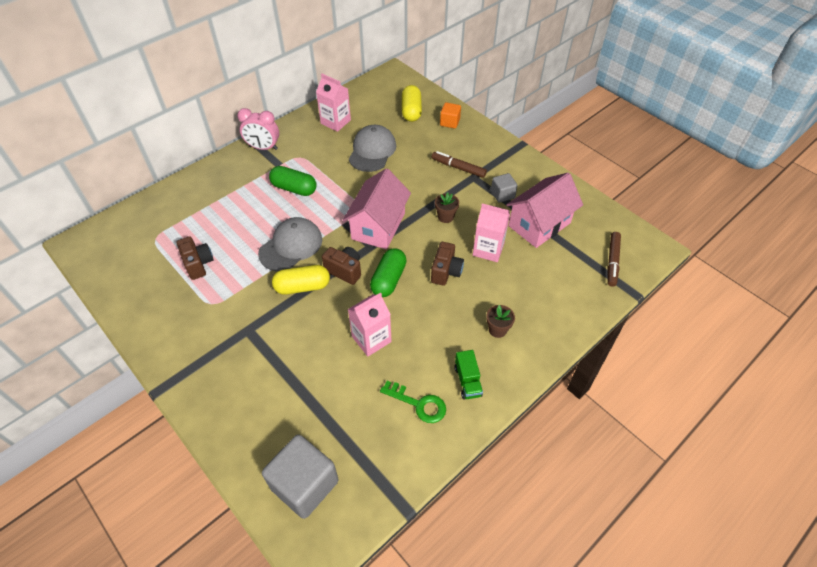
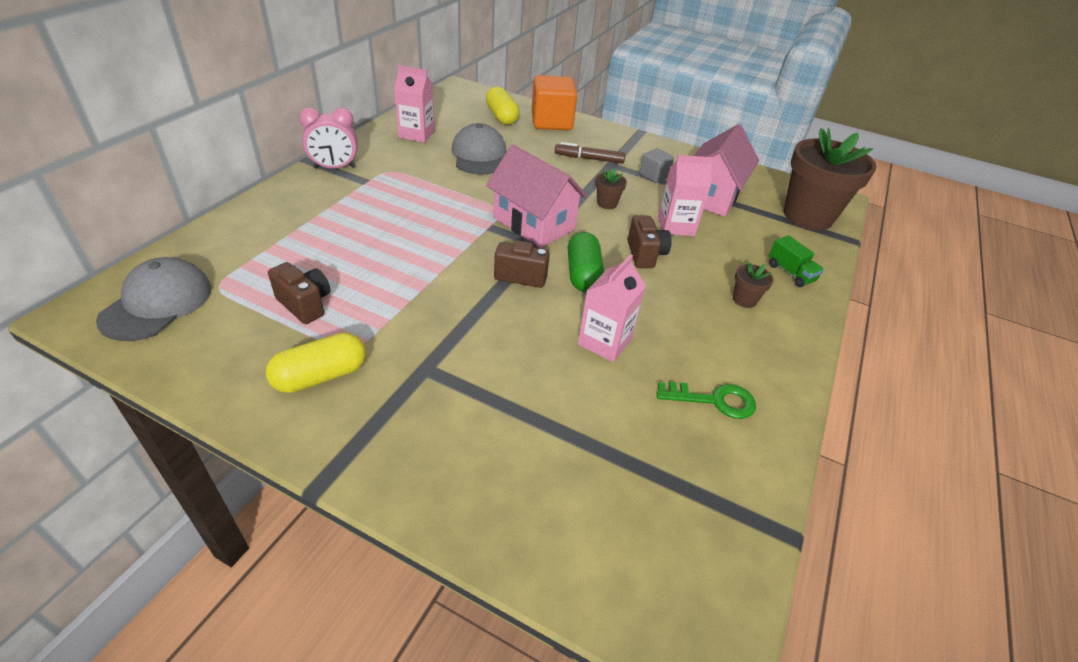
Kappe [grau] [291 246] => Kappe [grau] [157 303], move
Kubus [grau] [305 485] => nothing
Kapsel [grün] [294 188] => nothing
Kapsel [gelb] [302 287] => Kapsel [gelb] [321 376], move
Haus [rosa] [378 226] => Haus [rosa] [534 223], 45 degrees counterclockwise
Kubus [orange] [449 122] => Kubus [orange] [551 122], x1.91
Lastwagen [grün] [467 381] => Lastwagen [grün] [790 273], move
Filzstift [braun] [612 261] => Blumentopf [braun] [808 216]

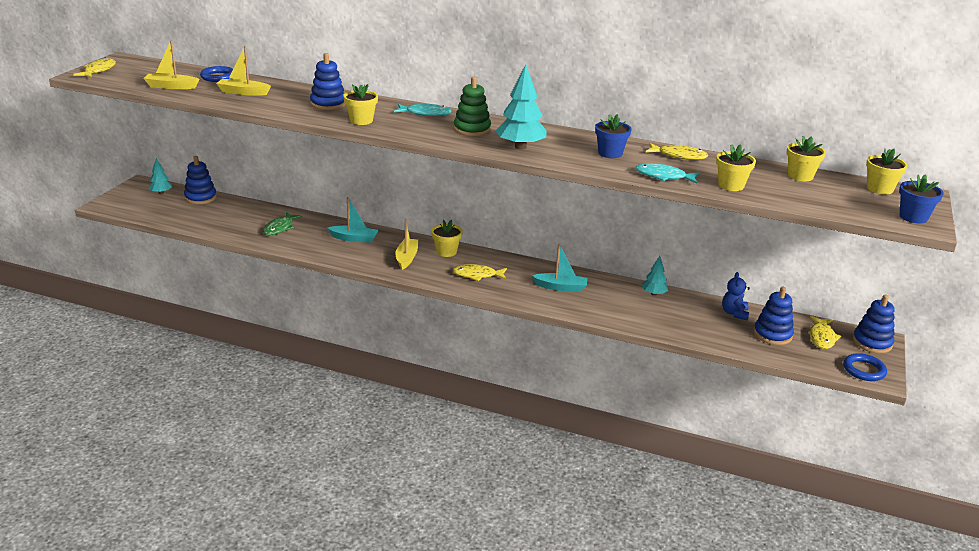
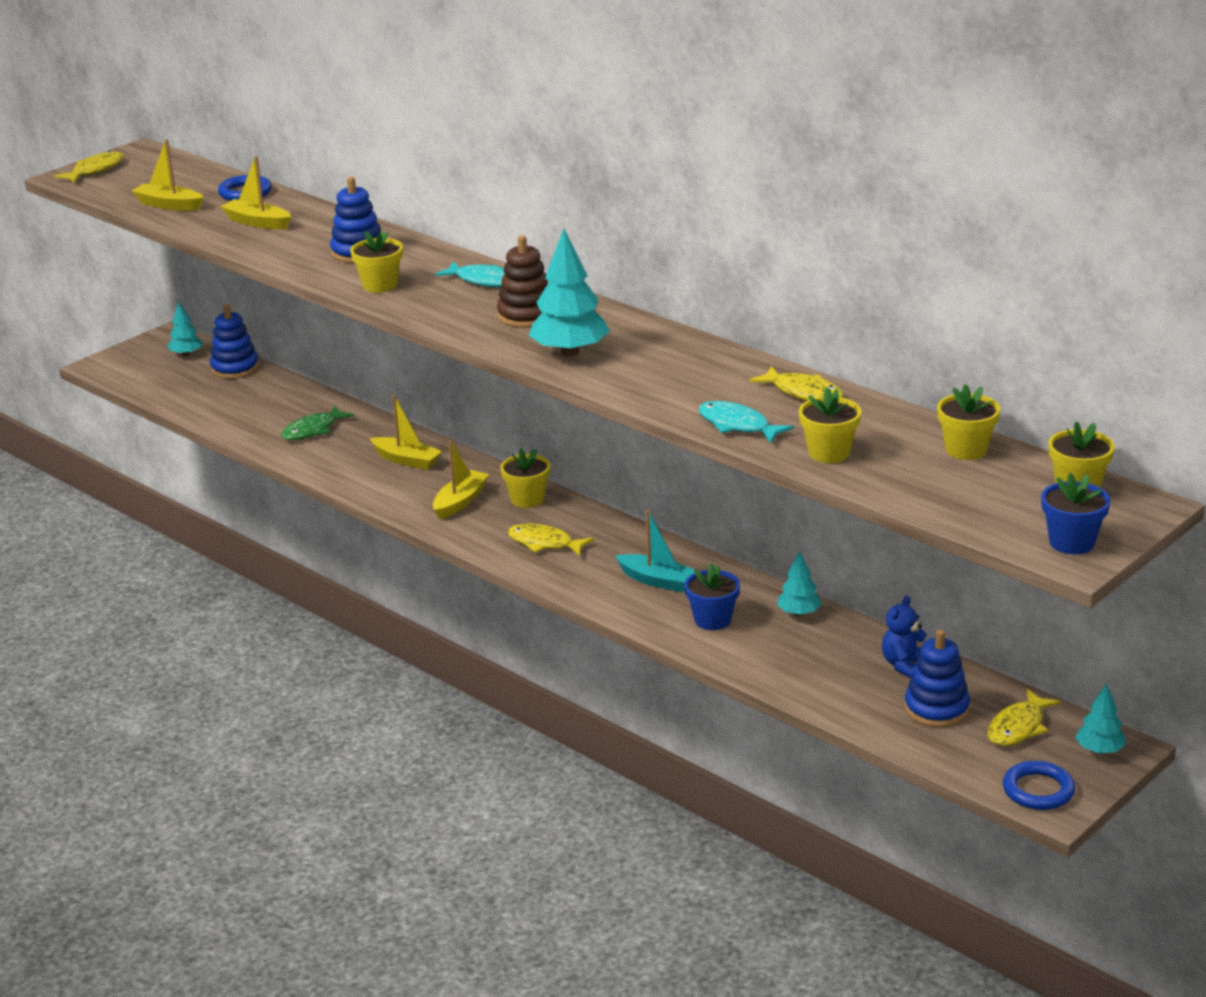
Boot [türkis] [354 238] => Boot [gelb] [406 460]
Stapelspielzeug [grün] [472 129] => Stapelspielzeug [braun] [526 315]
Blumentopf [blau] [610 153] => Blumentopf [blau] [712 620], move
Stapelspielzeug [blau] [872 343] => Baum [türkis] [1099 750]

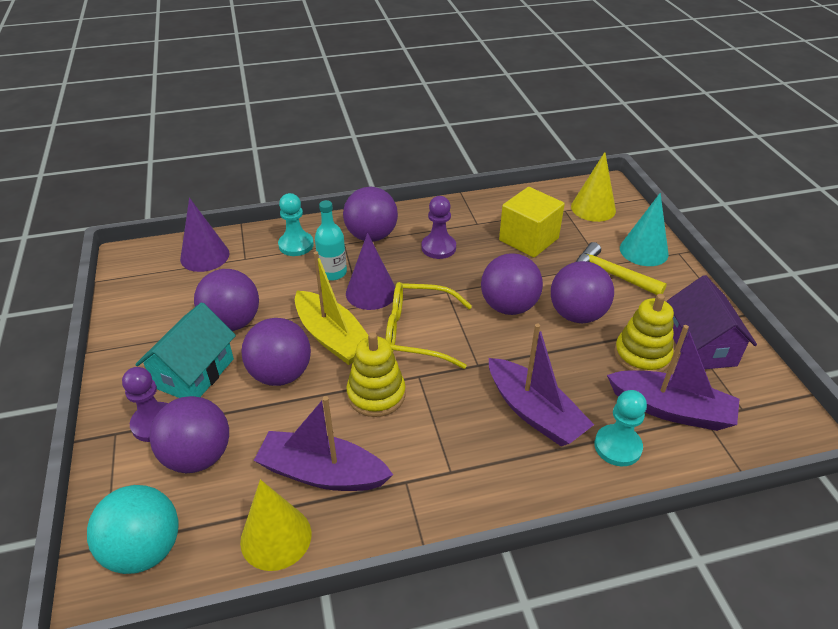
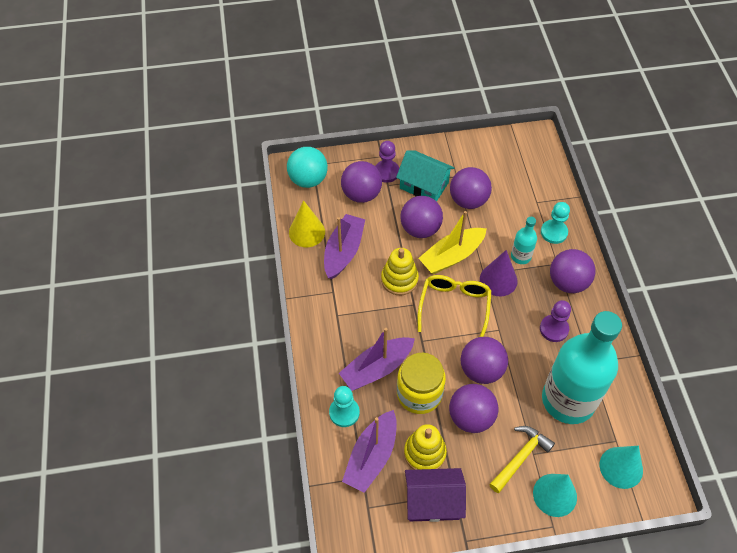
Kegel [lila] [205 256] => nothing
Kubus [gelb] [528 239] => Flasche [türkis] [568 400]
Kegel [gelb] [593 208] => Kegel [türkis] [621 467]
nothing => Einmachglas [gelb] [419 394]

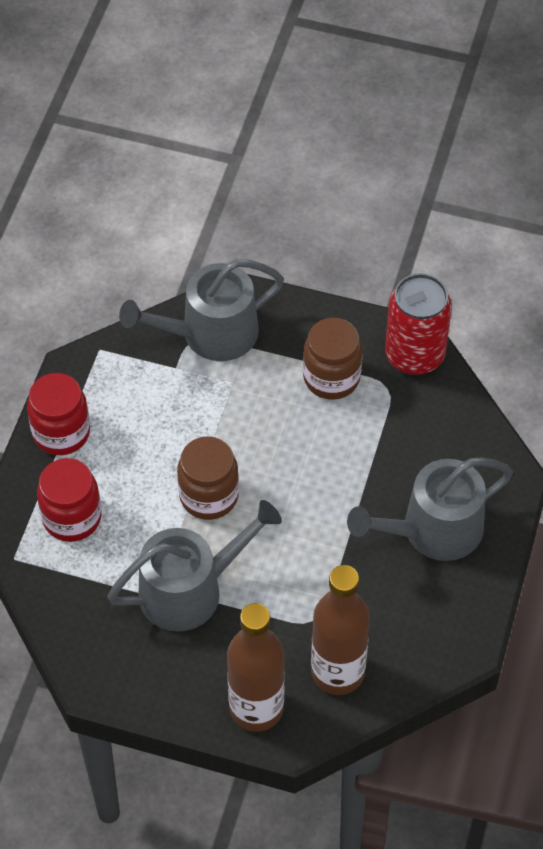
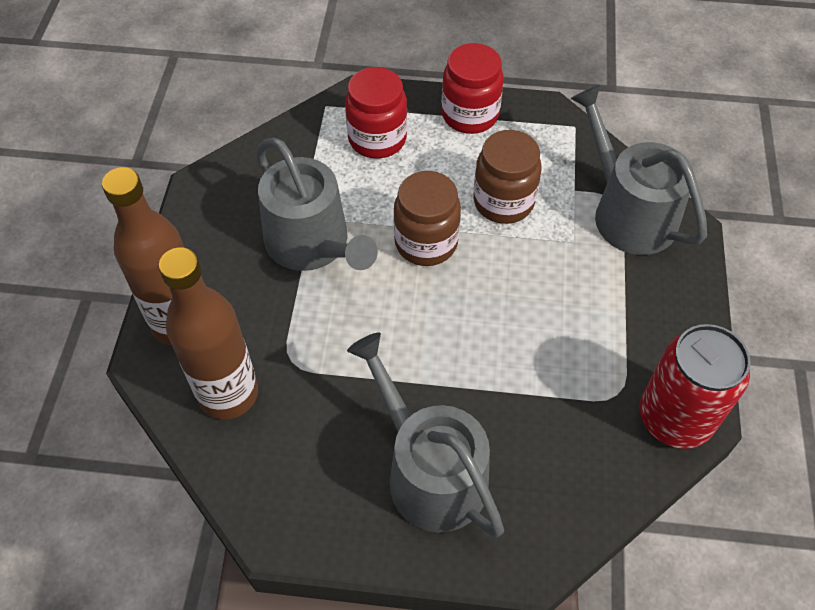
Einmachglas [braun] [331 378] => Einmachglas [braun] [503 202], move

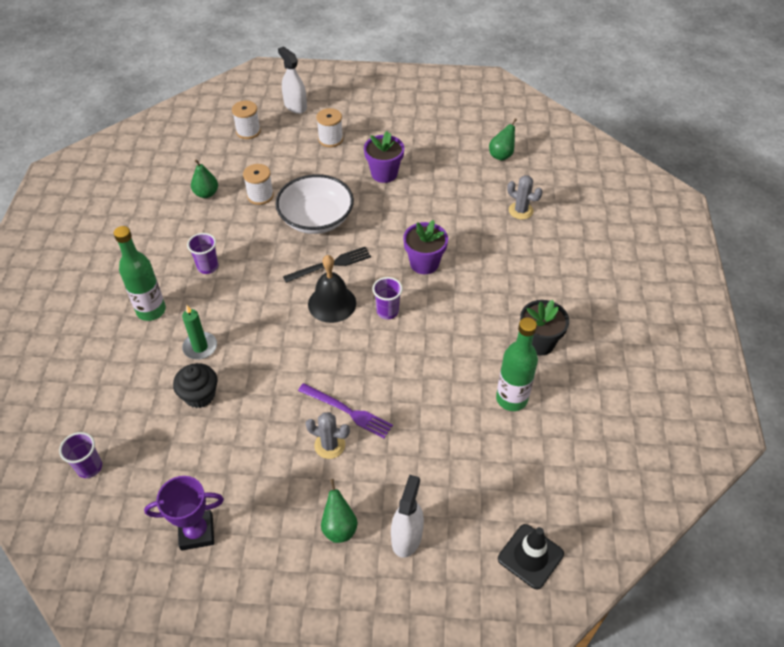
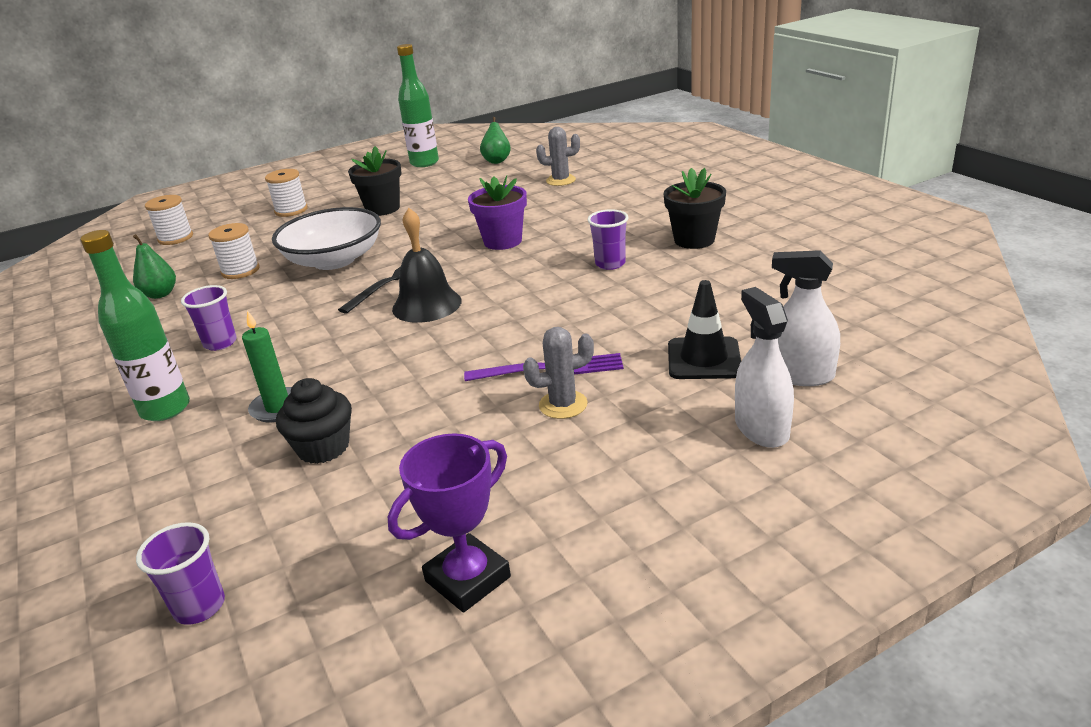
Sprühflasche [weiß] [295 106] => Sprühflasche [weiß] [800 375], move
Birne [grün] [339 527] => nothing
Blumentopf [lila] [384 173] => Blumentopf [schwarz] [382 209]
Becher [lila] [387 311] => Becher [lila] [610 264], move
Flasche [grün] [511 399] => Flasche [grün] [424 163], move
Leitkegel [schwarz] [530 556] => Leitkegel [schwarz] [704 359], move

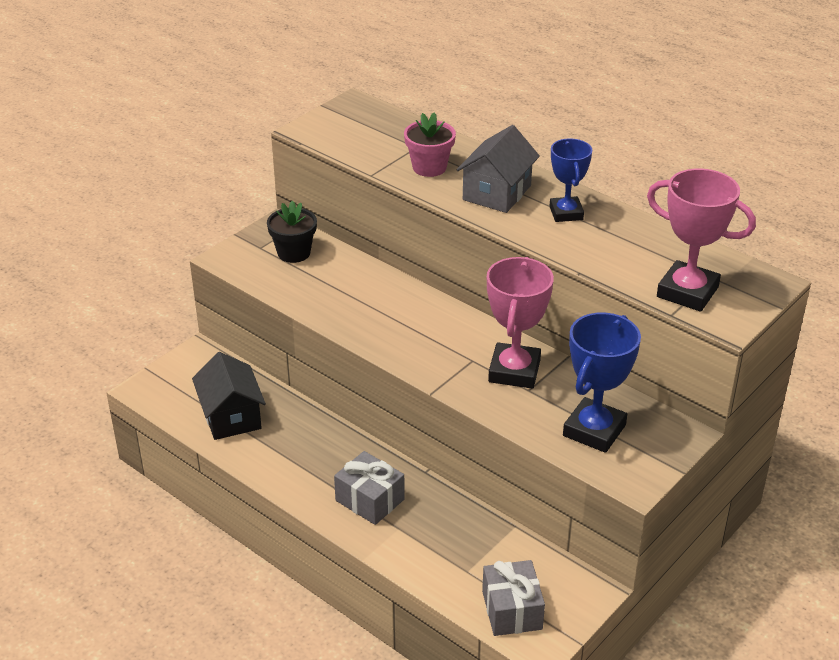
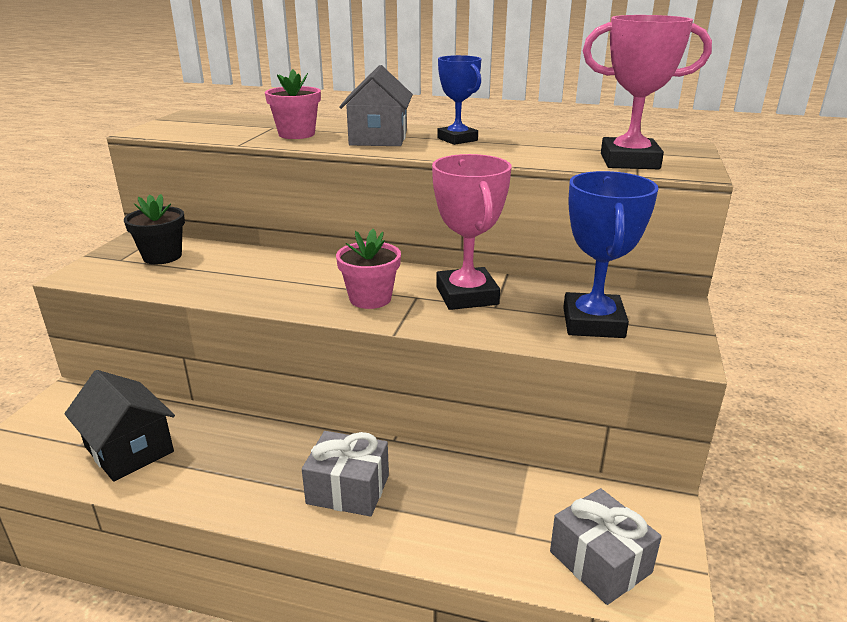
nothing => Blumentopf [rosa] [370 298]

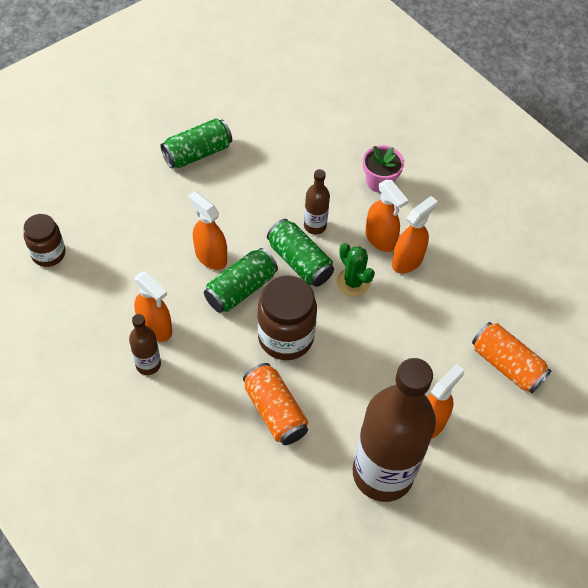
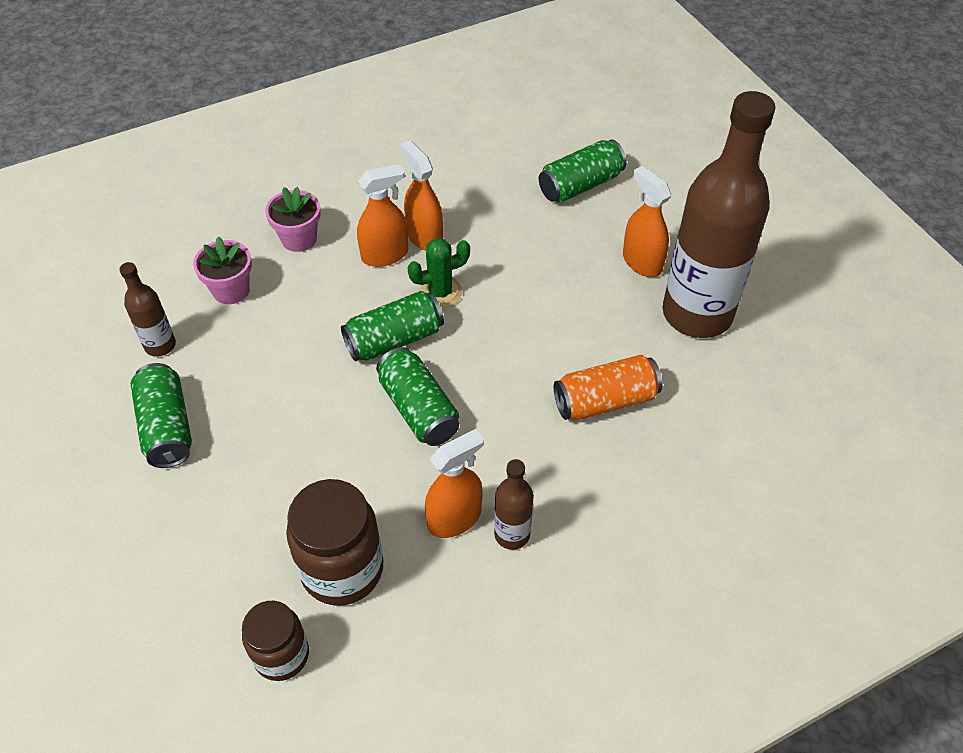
Sprühflasche [orange] [210 256] => nothing
Einmachglas [braun] [285 337] => Einmachglas [braun] [342 569], move
Flasche [braun] [315 226] => Flasche [braun] [160 345], move
Dose [orange] [506 365] => Dose [grün] [580 185]
nothing => Blumentopf [rosa] [231 290]

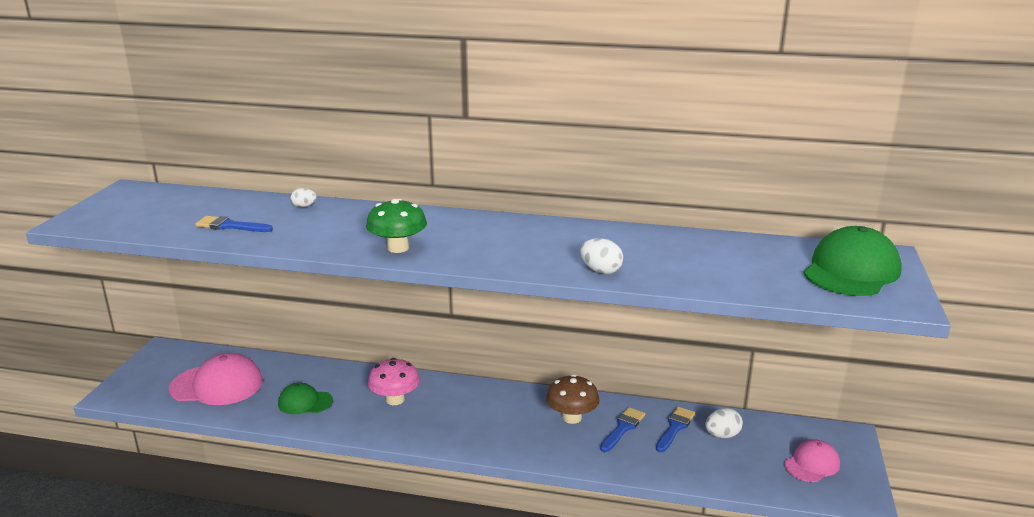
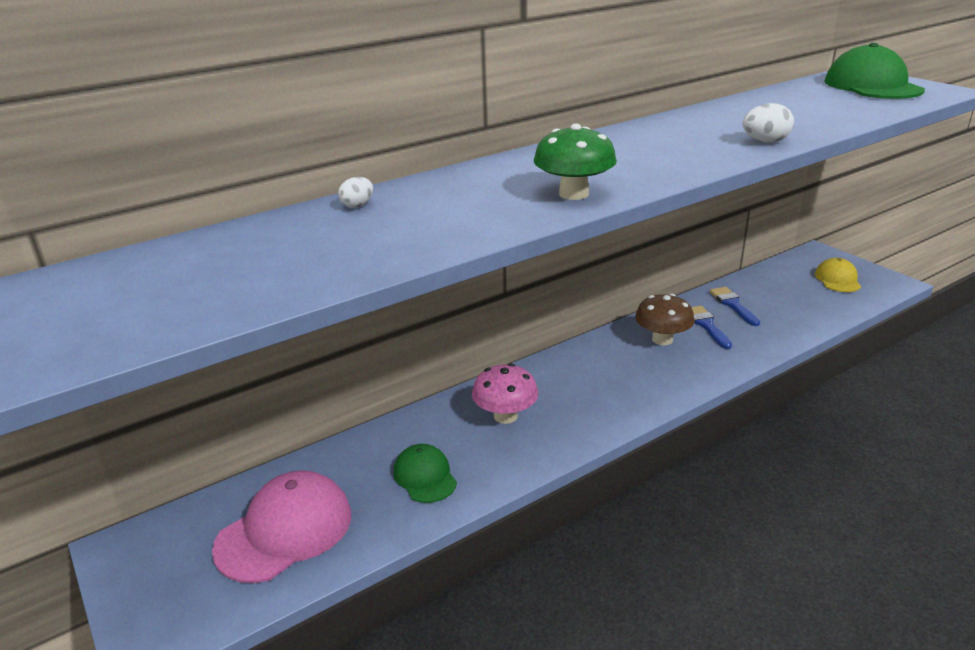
Pinsel [blau] [230 226] => nothing
Kappe [grün] [305 402] => Kappe [grün] [425 476], 105 degrees clockwise
Ei [weiß] [722 435] => nothing
Kappe [rosa] [812 464] => Kappe [gelb] [837 279]

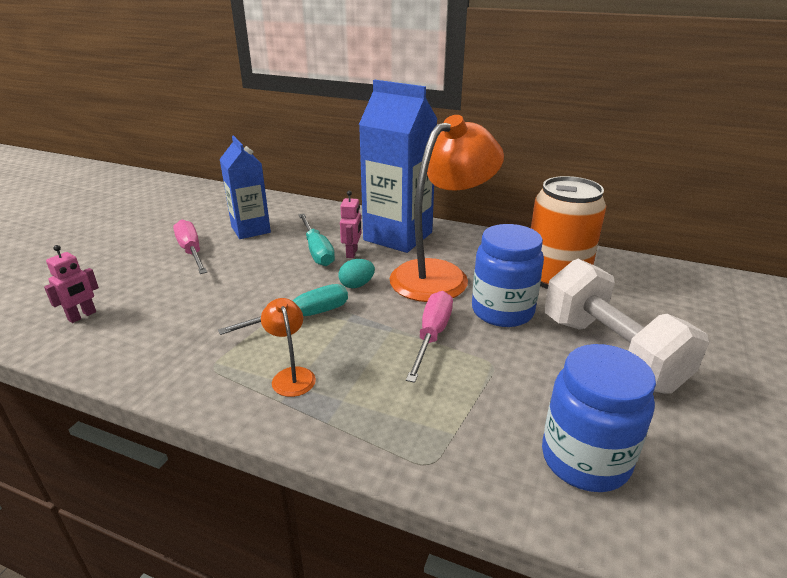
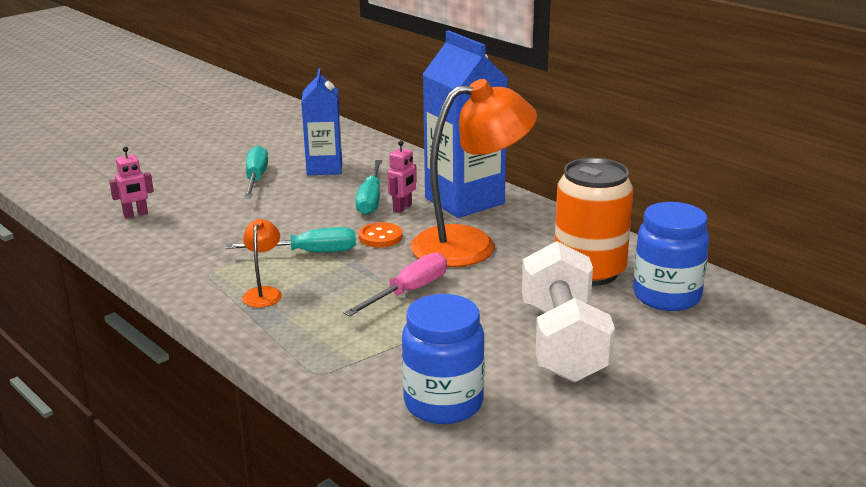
Schraubenzieher [rosa] [191 251] => Schraubenzieher [türkis] [256 178]
Ei [türkis] [357 285] => Knopf [orange] [380 237]
Einmachglas [blau] [502 311] => Einmachglas [blau] [666 296], move

